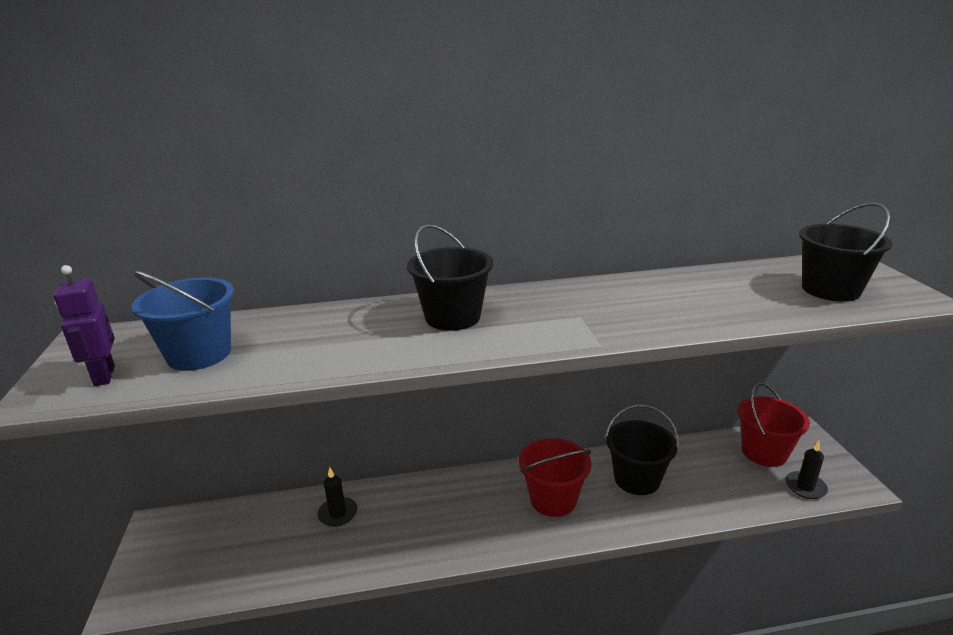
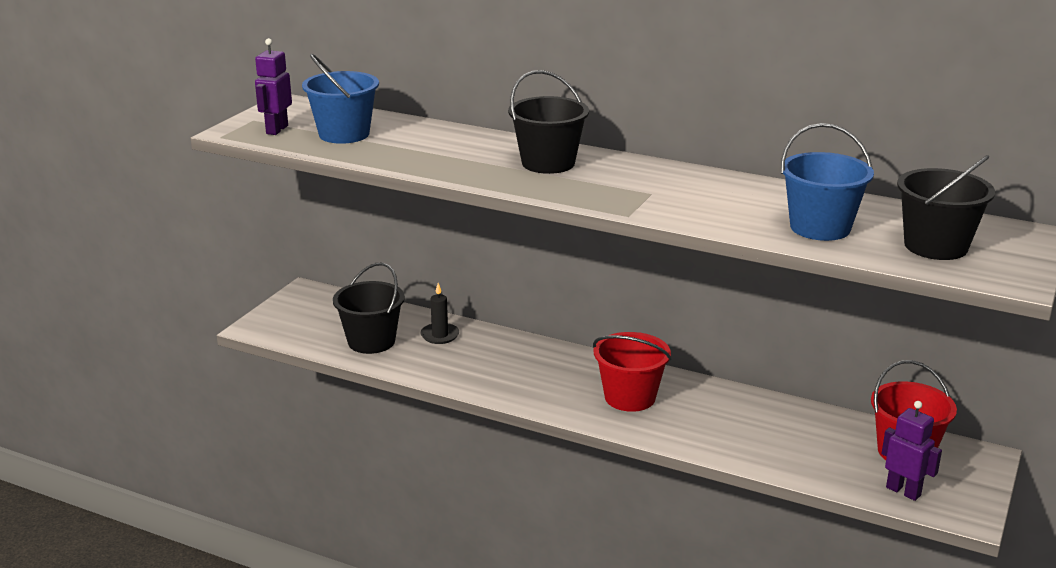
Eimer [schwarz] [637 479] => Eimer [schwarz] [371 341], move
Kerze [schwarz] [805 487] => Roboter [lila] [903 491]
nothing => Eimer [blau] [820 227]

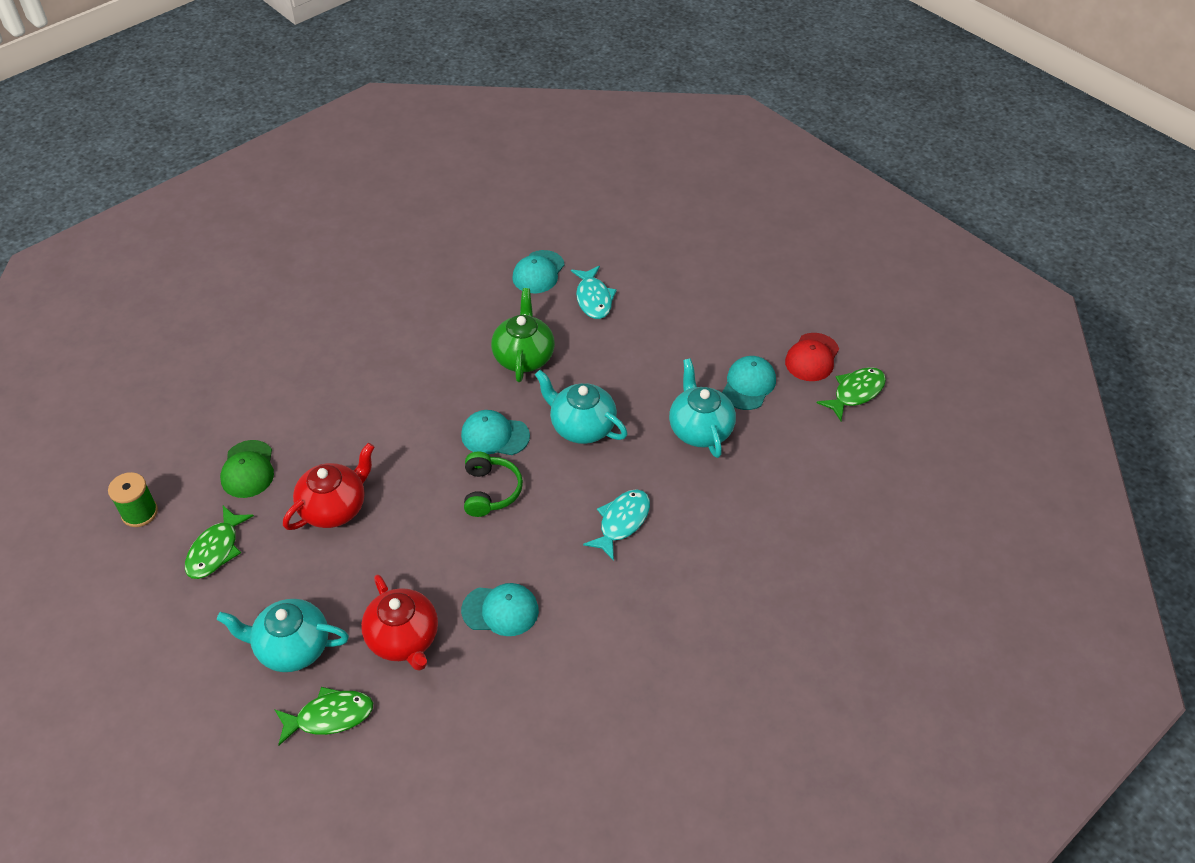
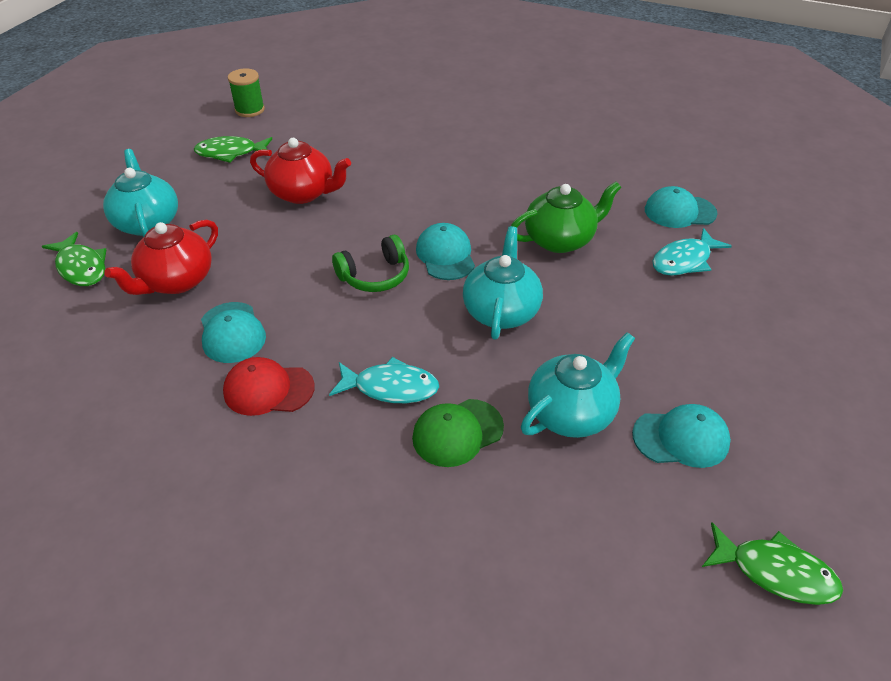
Kappe [grün] [248 469] => Kappe [grün] [457 432], move
Kappe [rot] [812 357] => Kappe [rot] [268 389], move

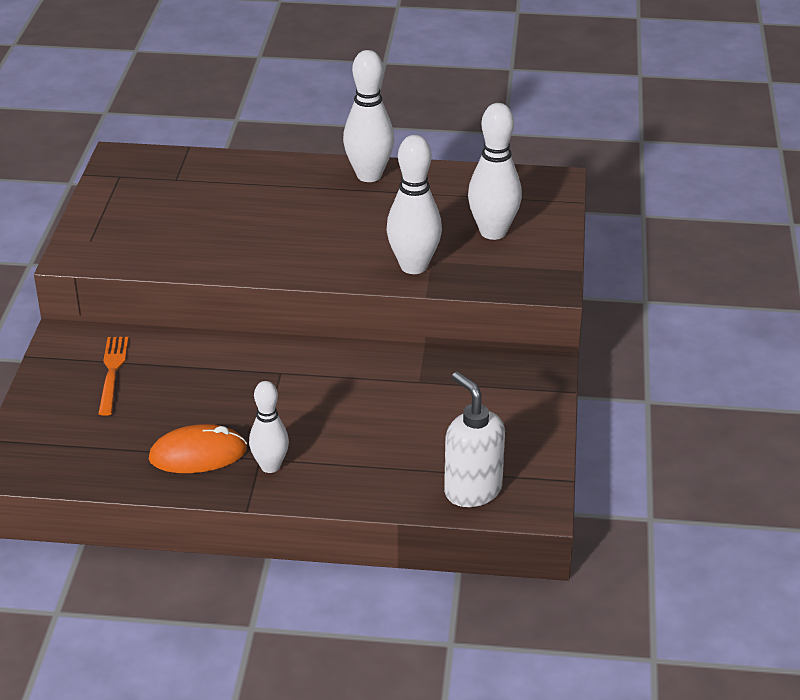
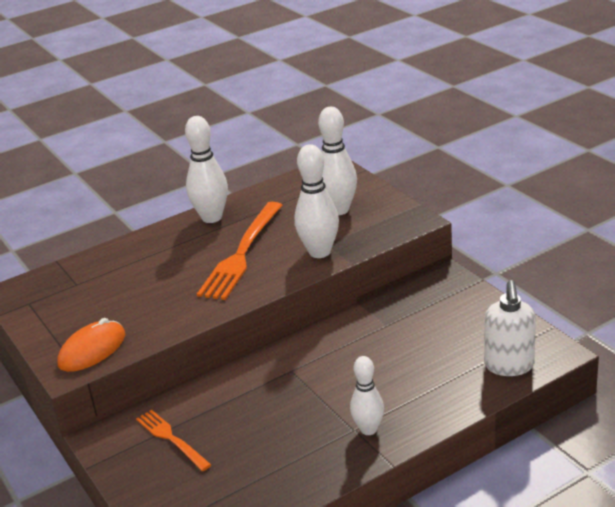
Computermaus [orange] [198 454] => Computermaus [orange] [92 350], move
Seifenspender [weiß] [472 490] => Seifenspender [weiß] [509 366], 105 degrees counterclockwise
nothing => Gabel [orange] [241 254]

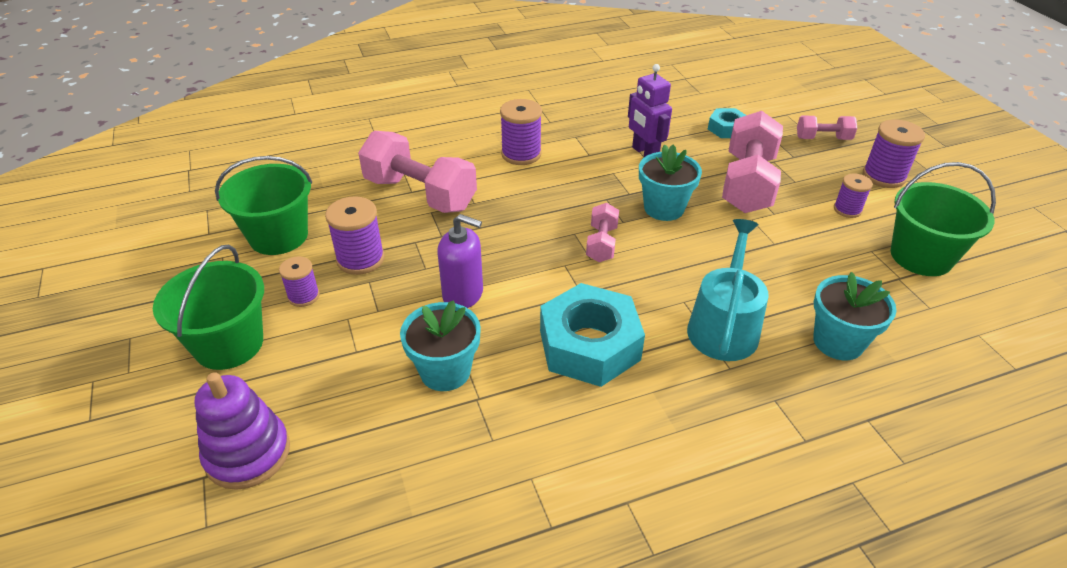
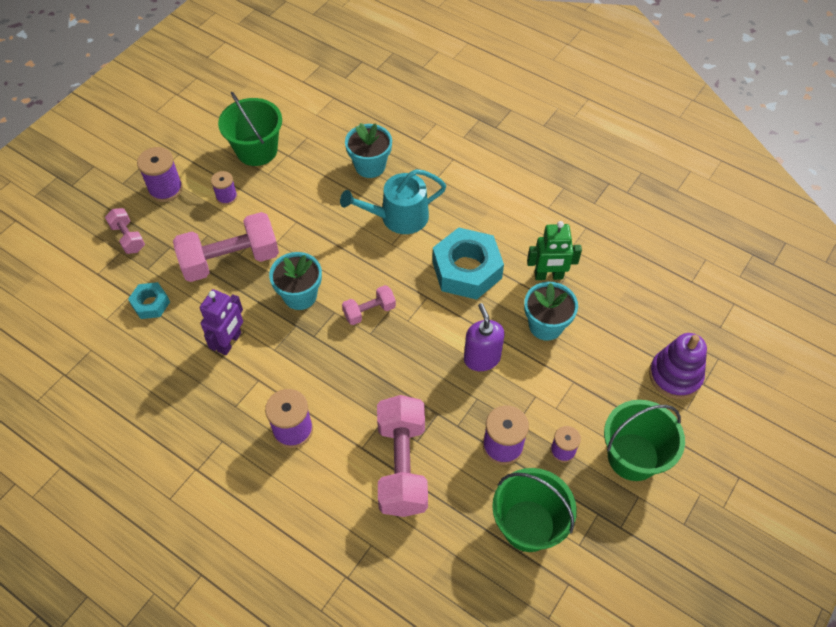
nothing => Roboter [grün] [548 276]

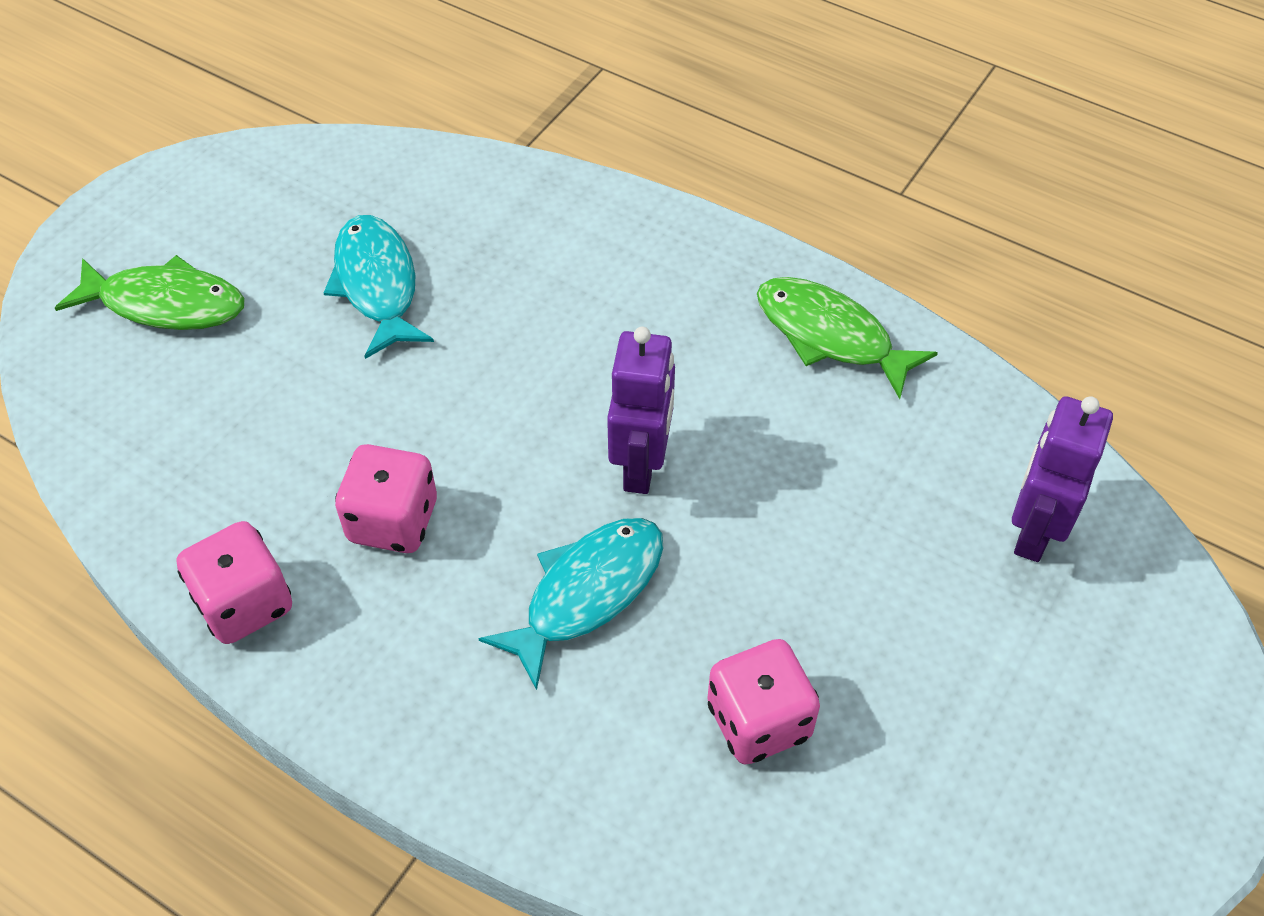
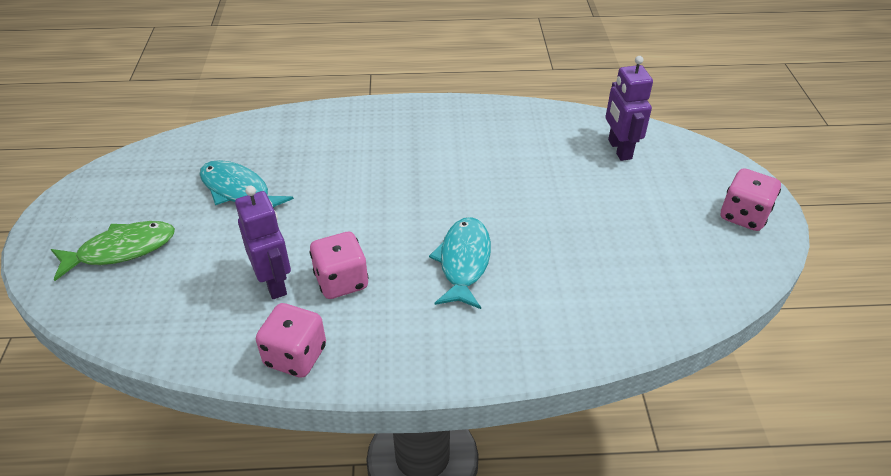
Roboter [lila] [642 465] => Roboter [lila] [274 283], move
Spielwürfel [rosa] [758 721] => Spielwürfel [rosa] [743 216], move
Fisch [grün] [830 336] => nothing

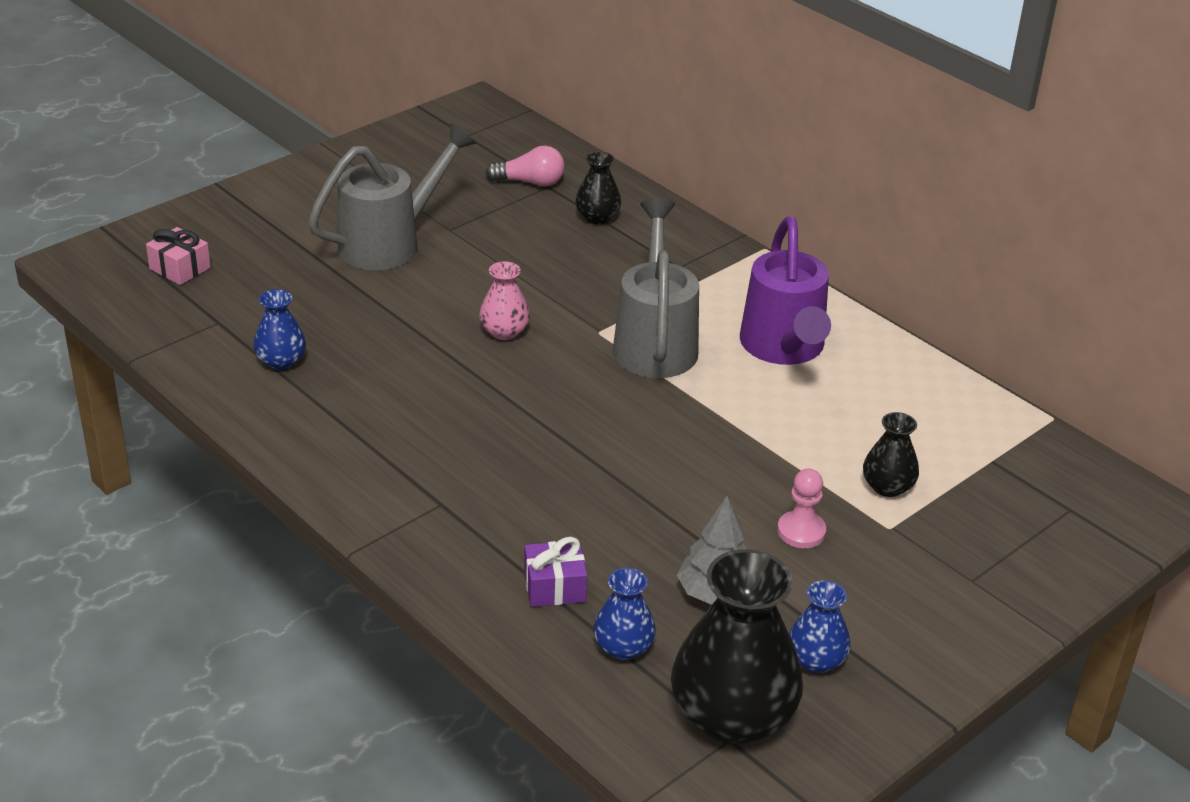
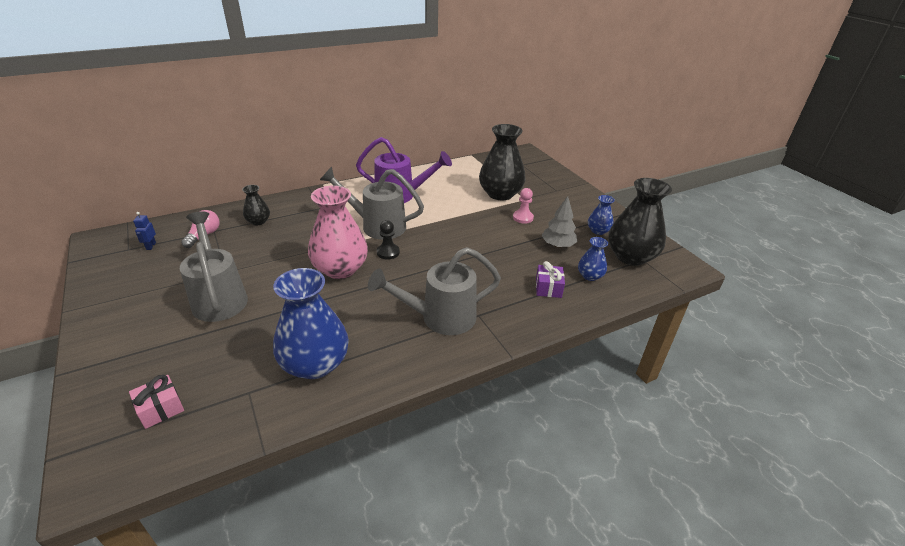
Vase [blau] [281 361] => Vase [blau] [315 364], x2.01
Vase [rosa] [504 332] => Vase [rosa] [340 269], x2.01
Vase [schwarz] [887 487] => Vase [schwarz] [500 194], x2.01
nothing => Roboter [blau] [151 246]
nothing => Gießkanne [grau] [441 318]
nothing => Bauer [schwarz] [388 252]

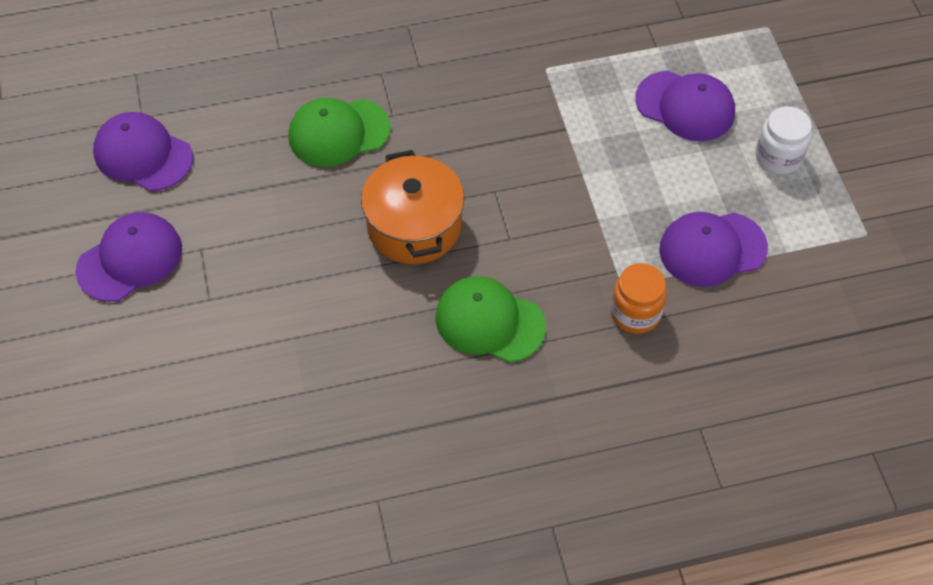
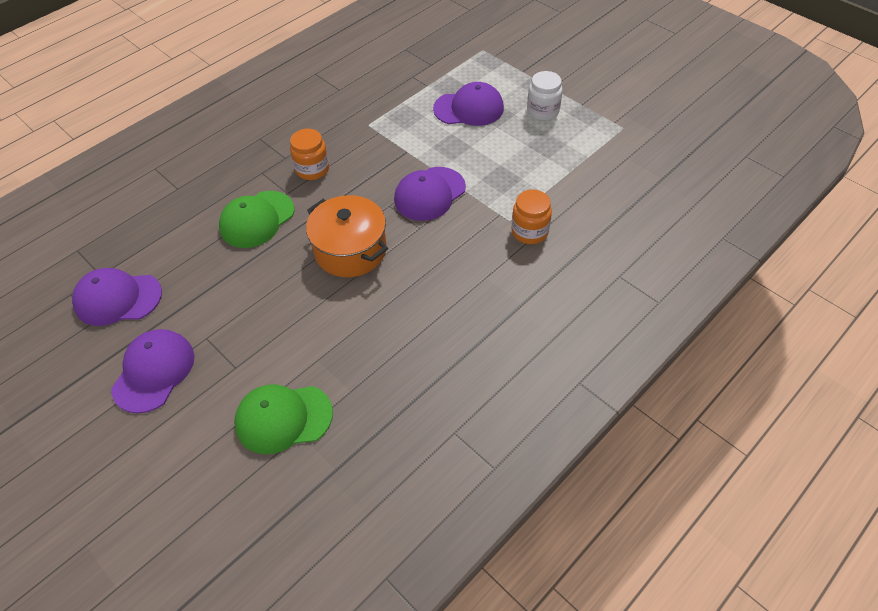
Kappe [grün] [489 321] => Kappe [grün] [283 418], move
Kappe [lila] [712 249] => Kappe [lila] [429 194], move
nothing => Einmachglas [orange] [312 169]

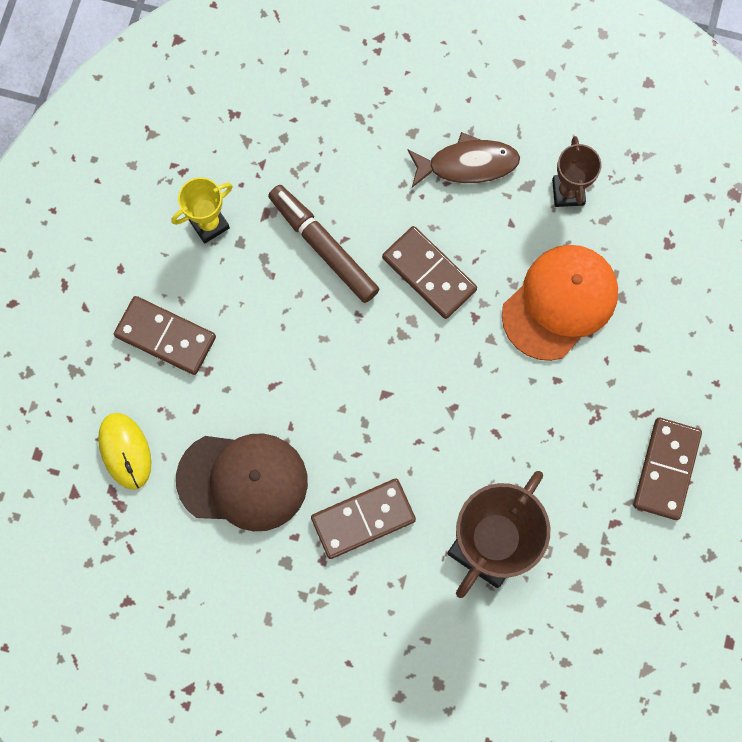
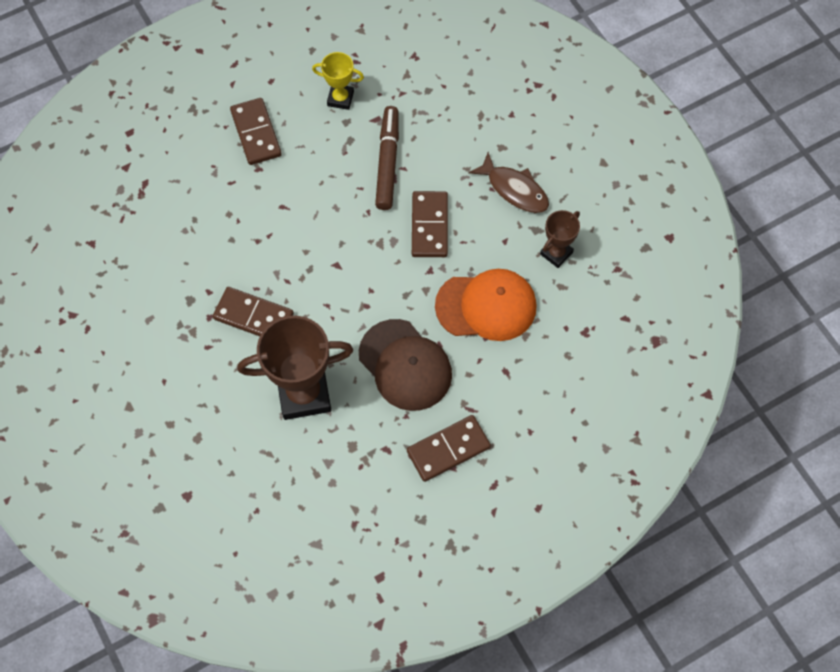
Computermaus [gelb] [125 451] => nothing
Kappe [braun] [243 480] => Kappe [braun] [405 365], move

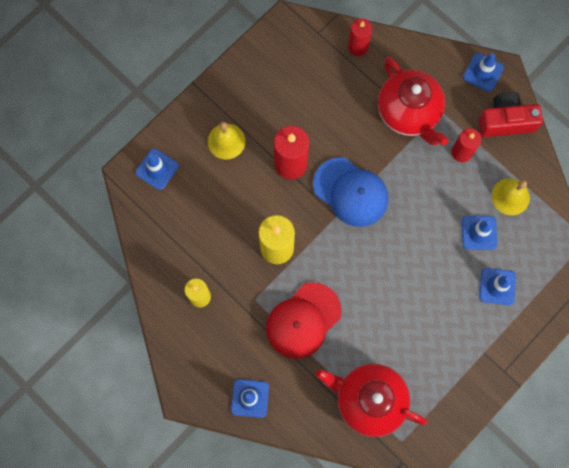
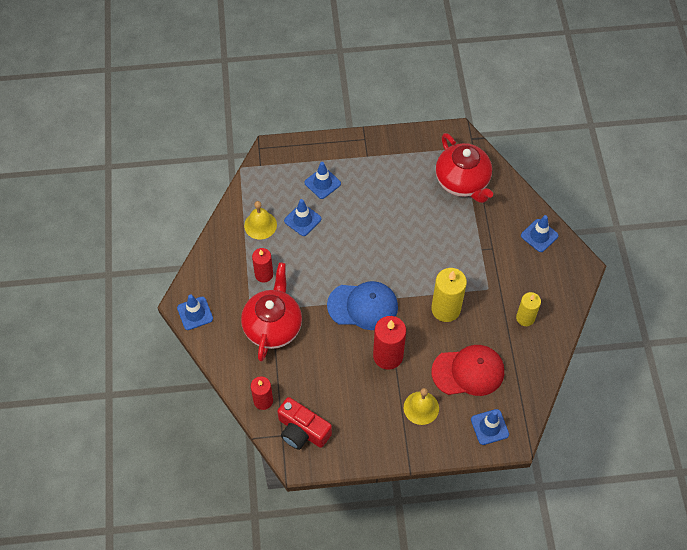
Kappe [rot] [303 320] => Kappe [rot] [468 372], move
Kappe [blau] [351 192] => Kappe [blau] [363 306], 105 degrees clockwise
Kamera [rot] [505 121] => Kamera [rot] [302 430], move

